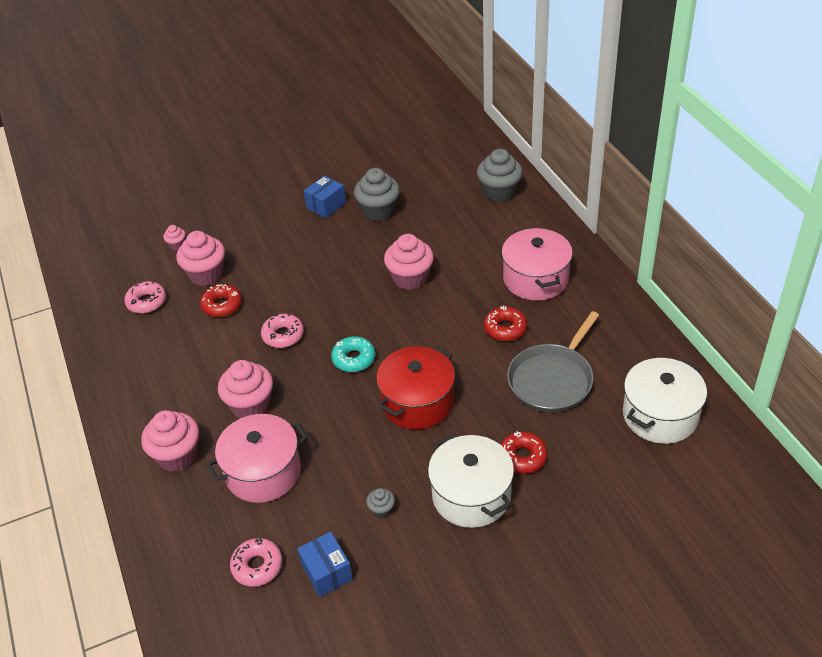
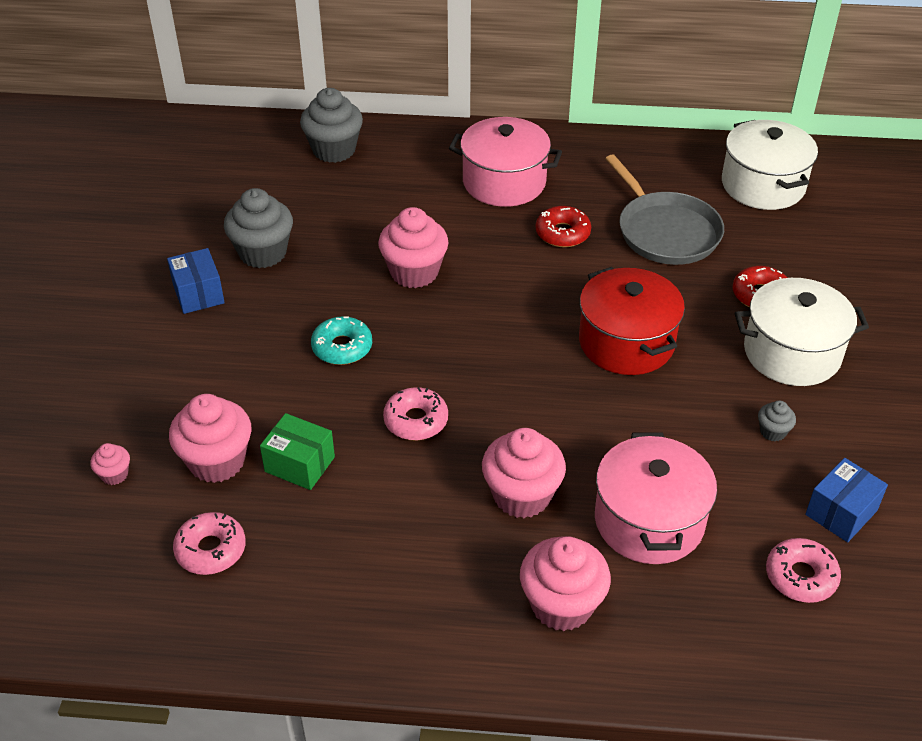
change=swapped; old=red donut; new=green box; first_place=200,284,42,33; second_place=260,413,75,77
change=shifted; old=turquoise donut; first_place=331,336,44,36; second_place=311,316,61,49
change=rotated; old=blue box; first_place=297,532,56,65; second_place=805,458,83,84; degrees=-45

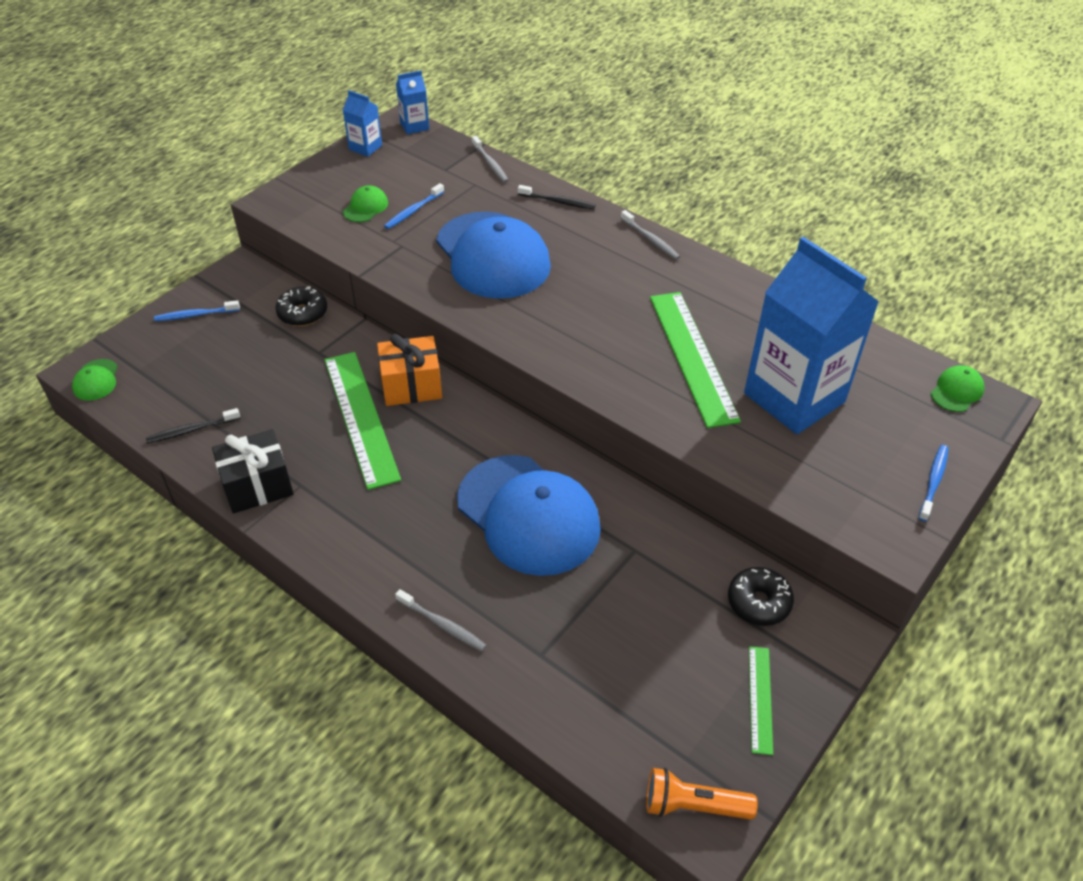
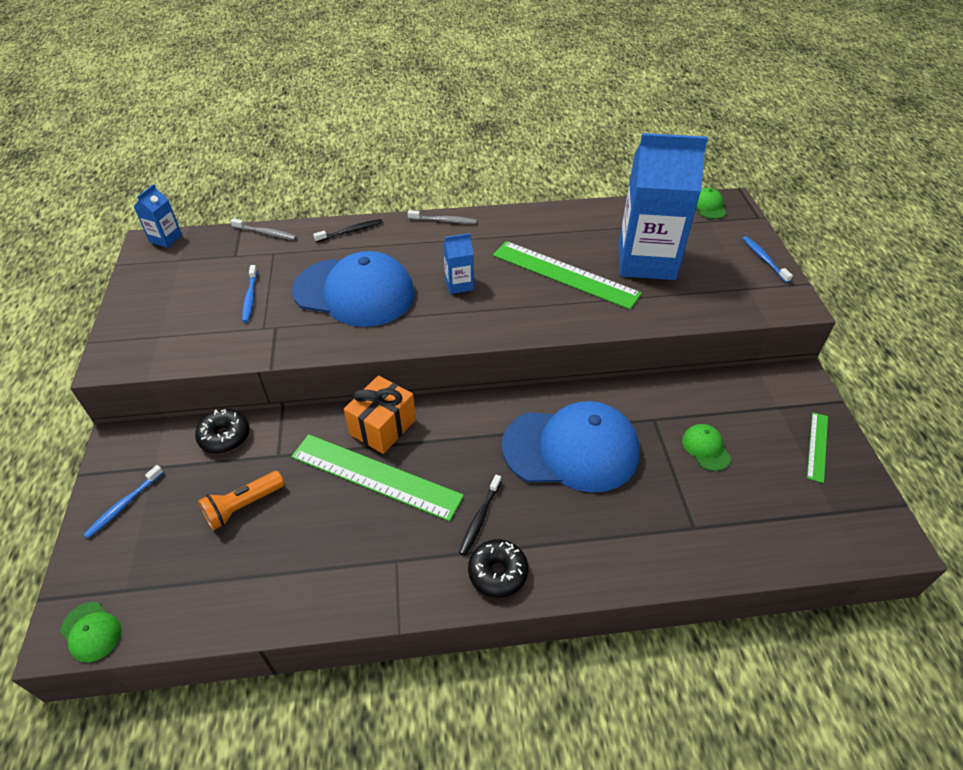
change=shifted; old=blue carton; first_place=343,90,39,67; second_place=443,233,31,61
change=shifted; old=green cap; first_place=343,185,45,37; second_place=682,424,49,47
change=shifted; old=black toothbrush; first_place=146,408,94,35; second_place=459,475,42,81
change=gone; old=black gift; first_place=212,429,82,85
change=shifted; old=black donut; first_place=728,567,66,59; second_place=468,539,60,59
change=gone; old=grey toothbrush; first_place=395,589,91,62
change=rotated; old=green ruler; first_place=749,646,24,109; second_place=807,412,21,71; degrees=60
change=shifted; old=orange flashlight; first_place=646,768,112,52; second_place=198,471,86,59

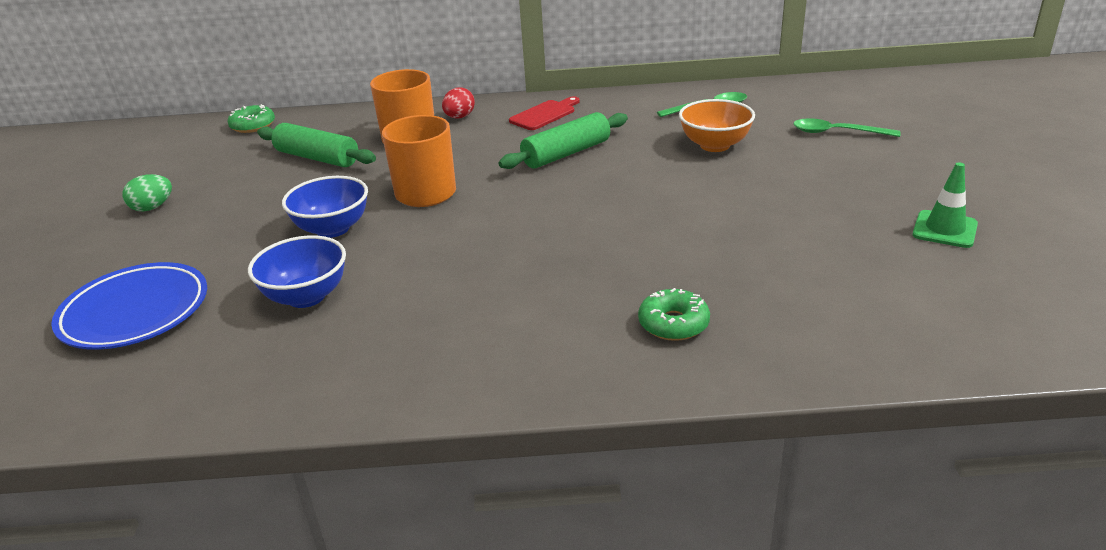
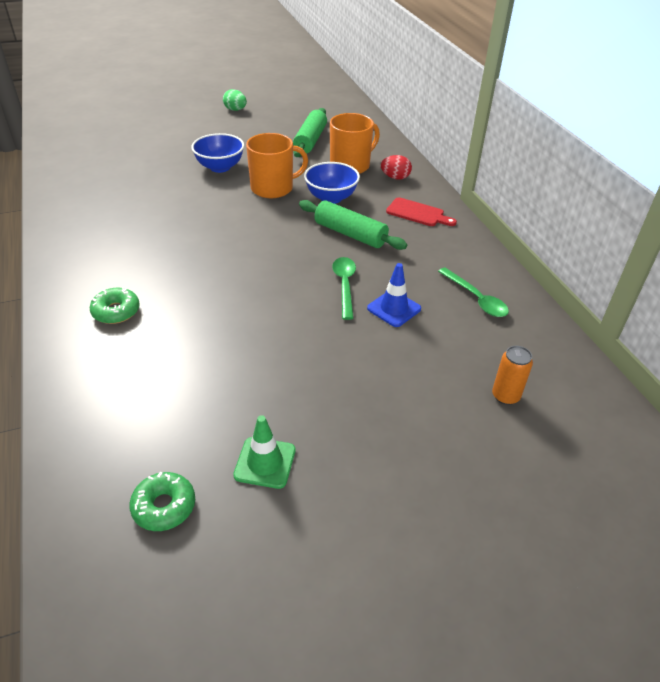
change=swapped; old=orange bowl; new=blue traffic cone; first_place=679,99,76,53; second_place=367,263,54,64
change=shifted; old=green donut; first_place=227,104,48,29; second_place=129,472,66,59
change=shifted; old=green spoon; first_place=793,118,107,19; second_place=332,257,24,63
change=shifted; old=blue bowl; first_place=248,235,98,73; second_place=304,162,56,42
change=gone; old=blue plate; first_place=51,262,156,88
change=new; new=orange can; second_place=492,346,41,59

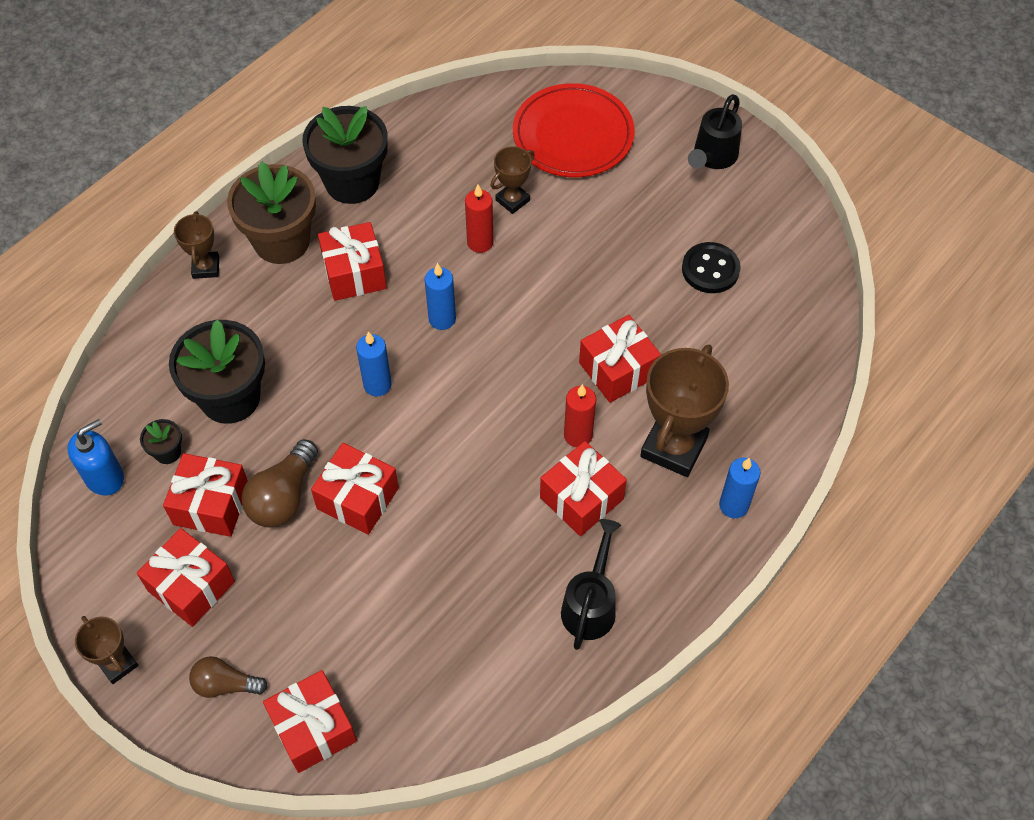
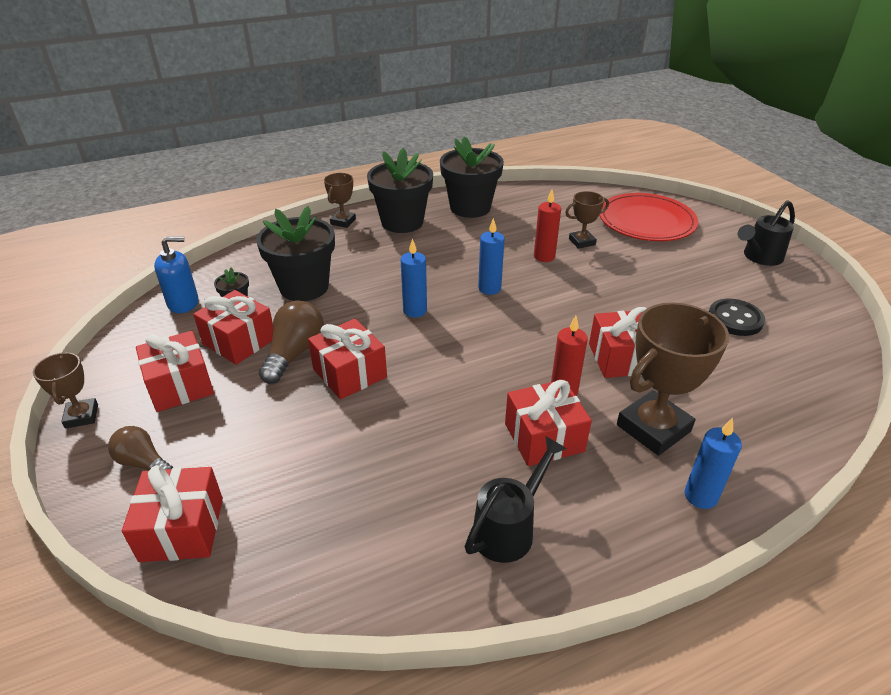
change=repainted; old=brown flower pot; new=black flower pot; first_place=227,161,89,103; second_place=367,148,66,85
change=gone; old=red gift; first_place=318,222,69,79
change=rotated; old=brown light bulb; first_place=242,439,76,89; second_place=259,300,65,84; degrees=150

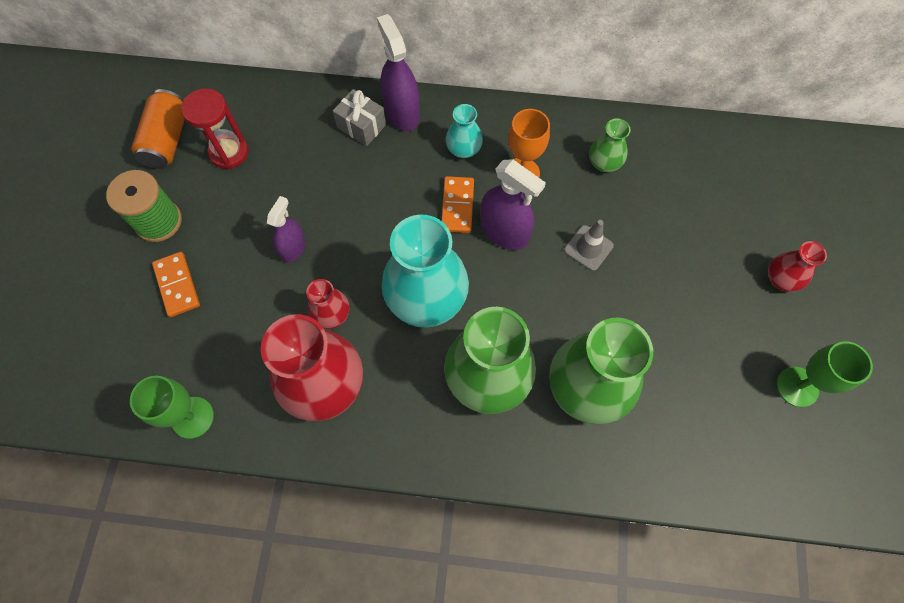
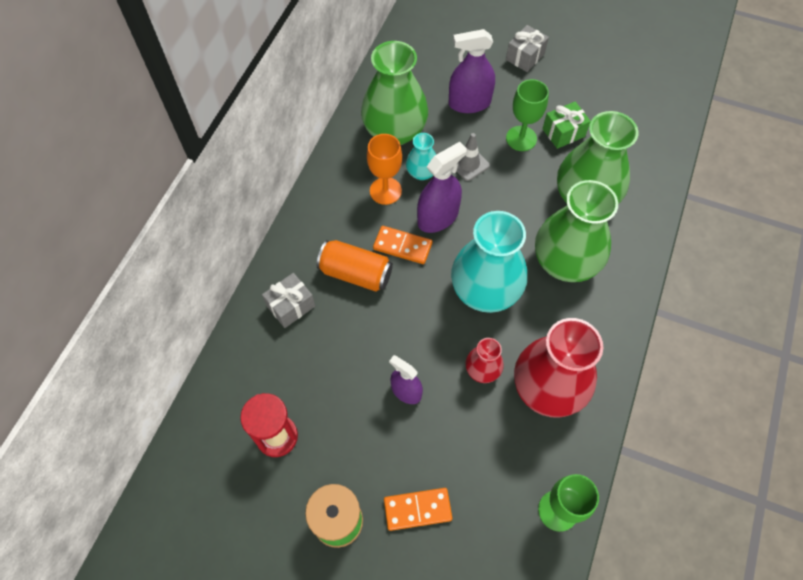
change=shifted; old=purple spray bottle; first_place=377,14,43,117; second_place=449,29,46,84
change=shifted; old=orange can; first_place=131,89,54,80; second_place=317,240,76,52
change=shifted; old=turquoise vase; first_place=446,104,37,54; second_place=406,133,30,47
change=scaled; old=green vase; first_place=589,118,42,54; second_place=361,41,67,104; factor=2.06
change=swapped; old=red vase; new=grey gift; first_place=768,241,59,51; second_place=506,25,43,47
change=shifted; old=green goblet; first_place=777,341,96,66; second_place=506,79,43,72
change=new; new=green gift; second_place=542,102,49,47

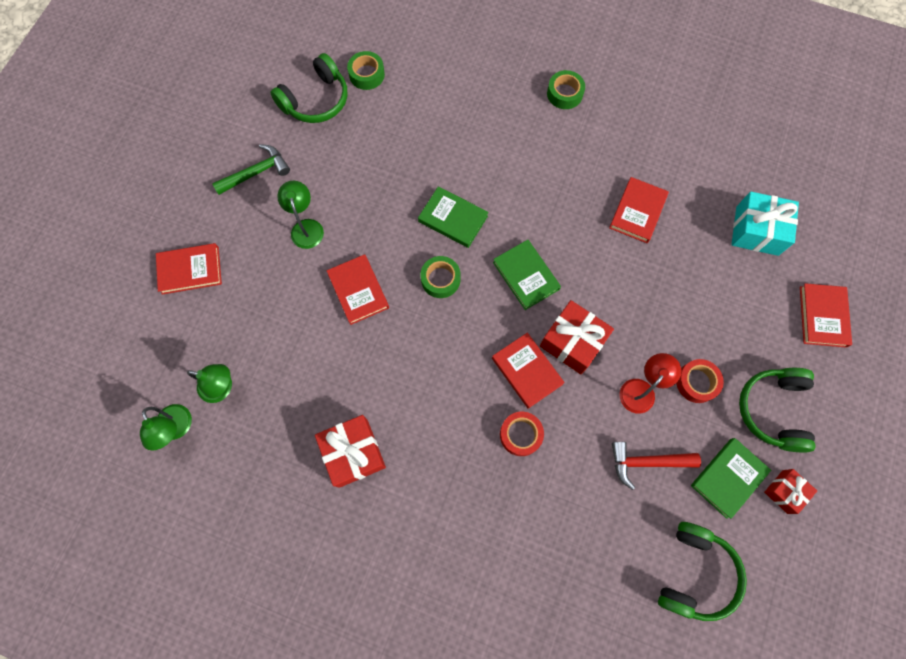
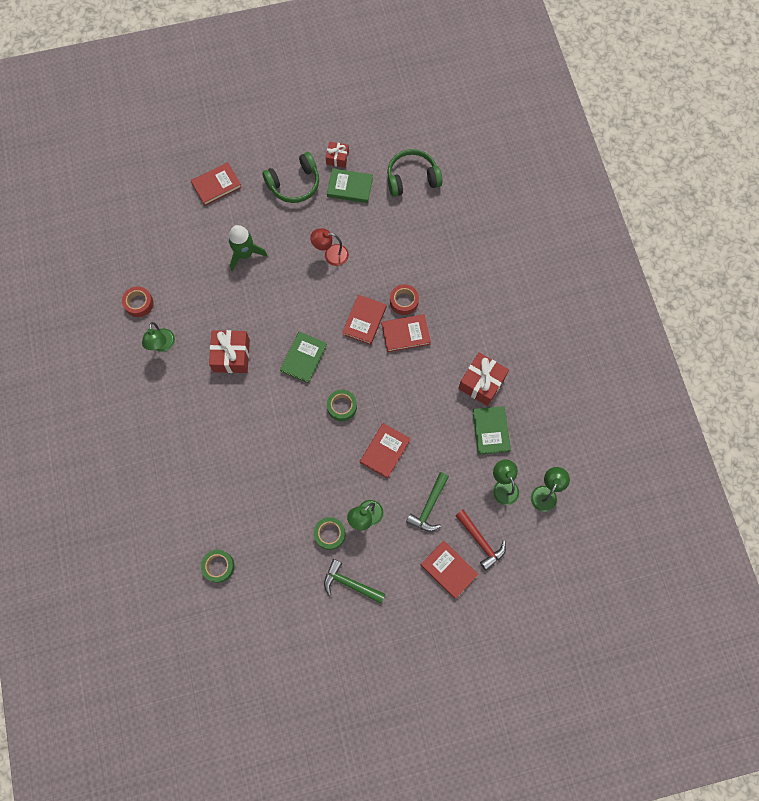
change=gone; old=green headphones; first_place=270,53,78,70
change=shifted; old=green tape; first_place=547,70,38,39; second_place=314,517,32,33
change=shifted; old=red book; first_place=609,177,60,66; second_place=382,314,49,38
change=shifted; old=green book; first_place=418,186,71,62; second_place=472,406,39,49
change=gone; old=turquoise gift; first_place=731,192,68,64
change=shifted; old=red gift; first_place=540,300,74,74; second_place=209,330,41,43
change=shifted; old=red tape; first_place=676,359,48,44; second_place=122,286,32,31
change=shifted; old=red hammer; first_place=612,442,89,48; second_place=455,510,51,61
change=new; new=green rocket; second_place=228,225,40,47
change=new; new=green lamp; second_place=142,322,33,30
change=new; new=green hammer; second_place=406,472,43,60

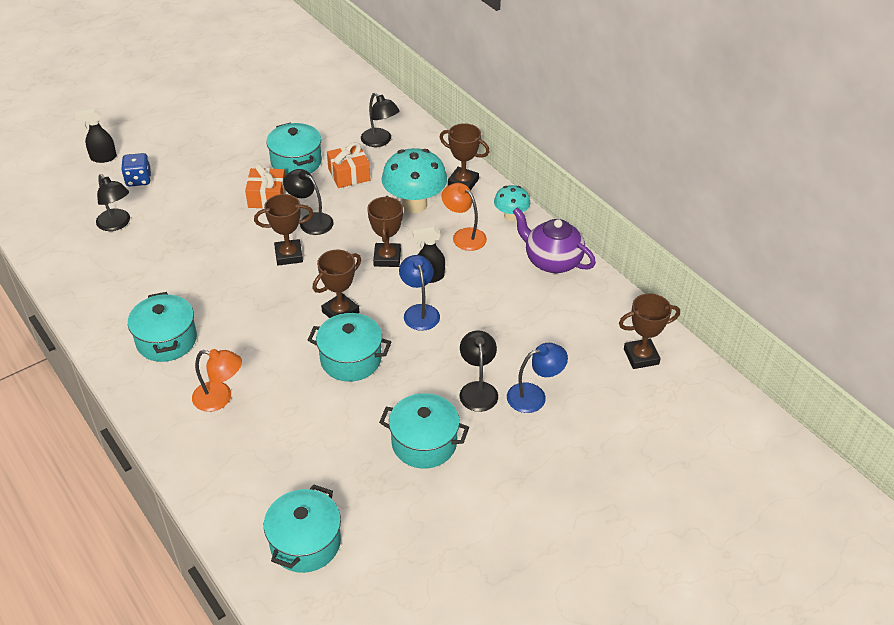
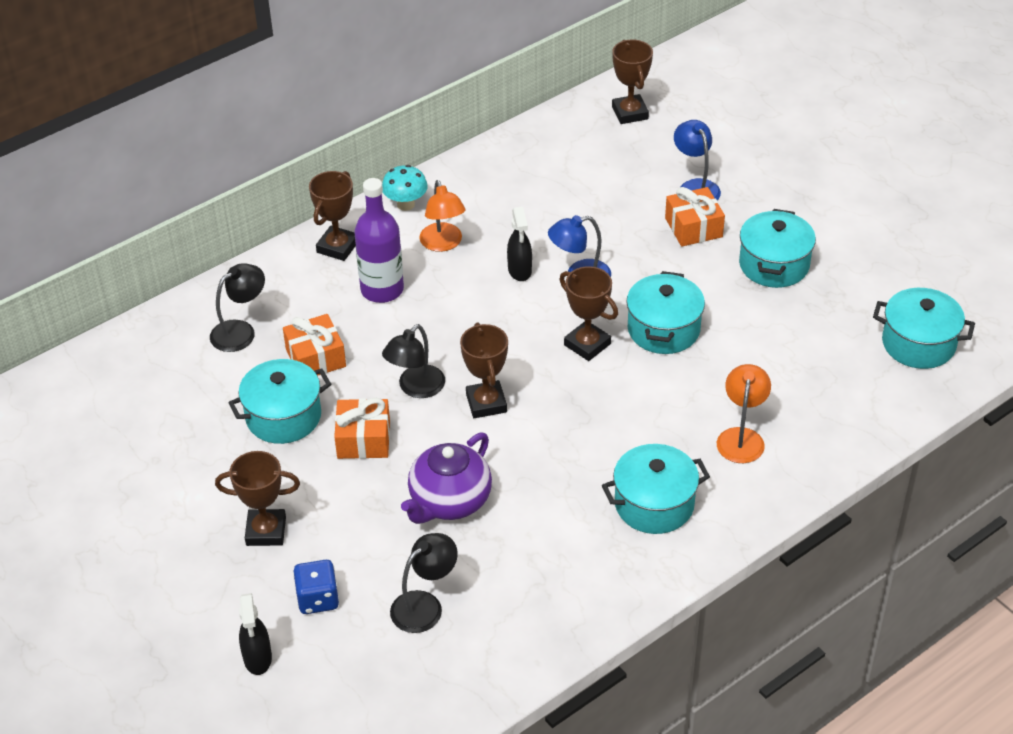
change=swapped; old=turquoise mushroom; new=purple bottle; first_place=382,148,65,65; second_place=355,178,49,125
change=rotated; old=orange lamp; first_place=442,183,45,68; second_place=419,180,47,72; degrees=-60
change=shifted; old=brown trophy; first_place=367,196,36,71; second_place=215,451,85,95
change=shifted; old=purple teapot; first_place=513,207,83,66; second_place=401,432,91,92
change=swapped; old=black lamp; new=orange gift; first_place=459,330,39,82; second_place=665,187,60,60

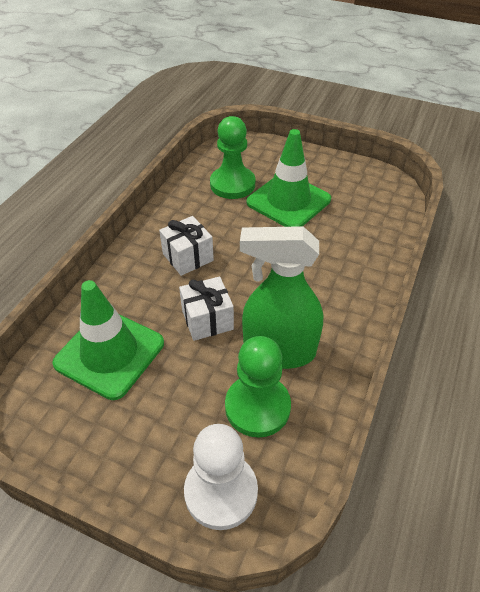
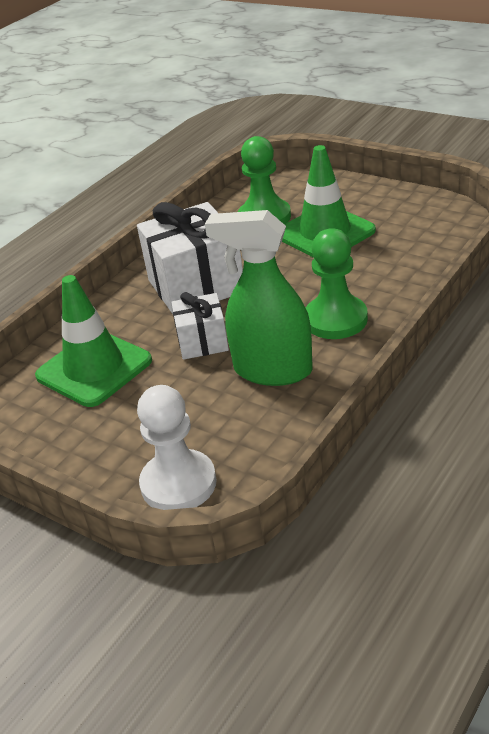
change=scaled; old=white gift; first_place=159,216,55,60; second_place=137,202,106,112; factor=1.8
change=shifted; old=green pawn; first_place=225,336,66,102; second_place=305,228,63,111

